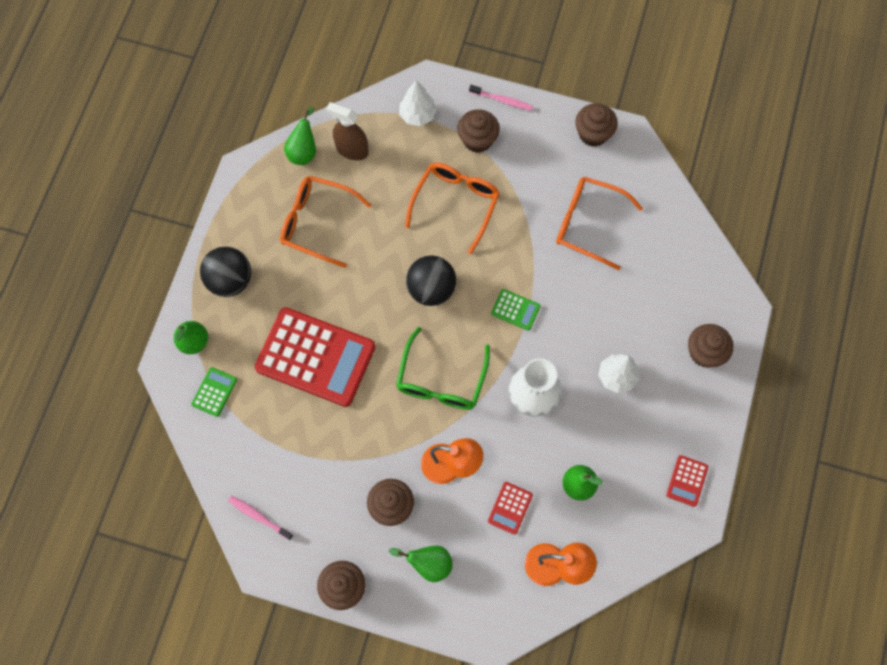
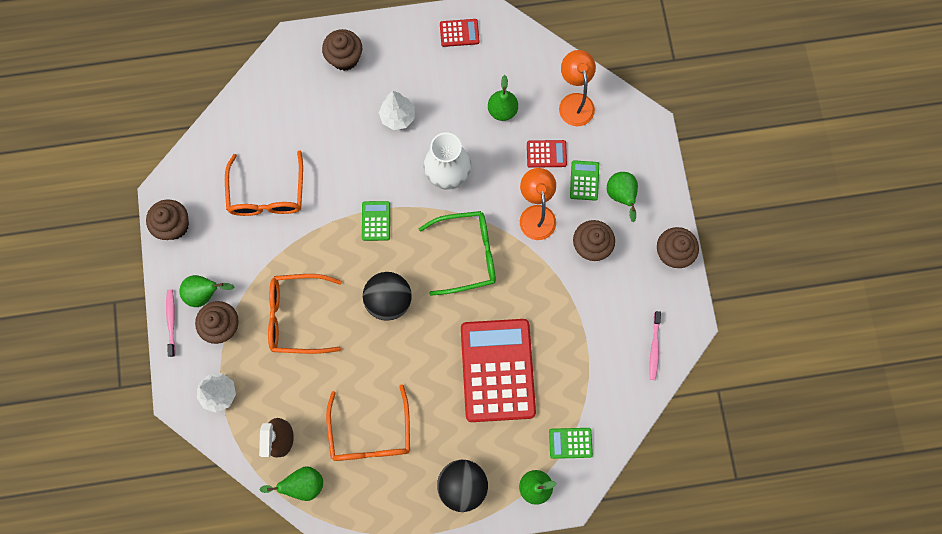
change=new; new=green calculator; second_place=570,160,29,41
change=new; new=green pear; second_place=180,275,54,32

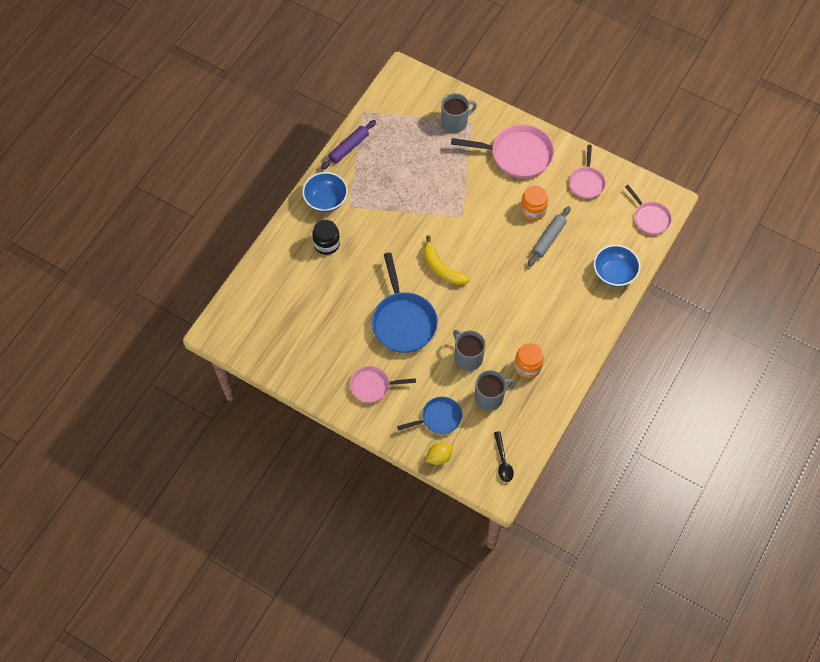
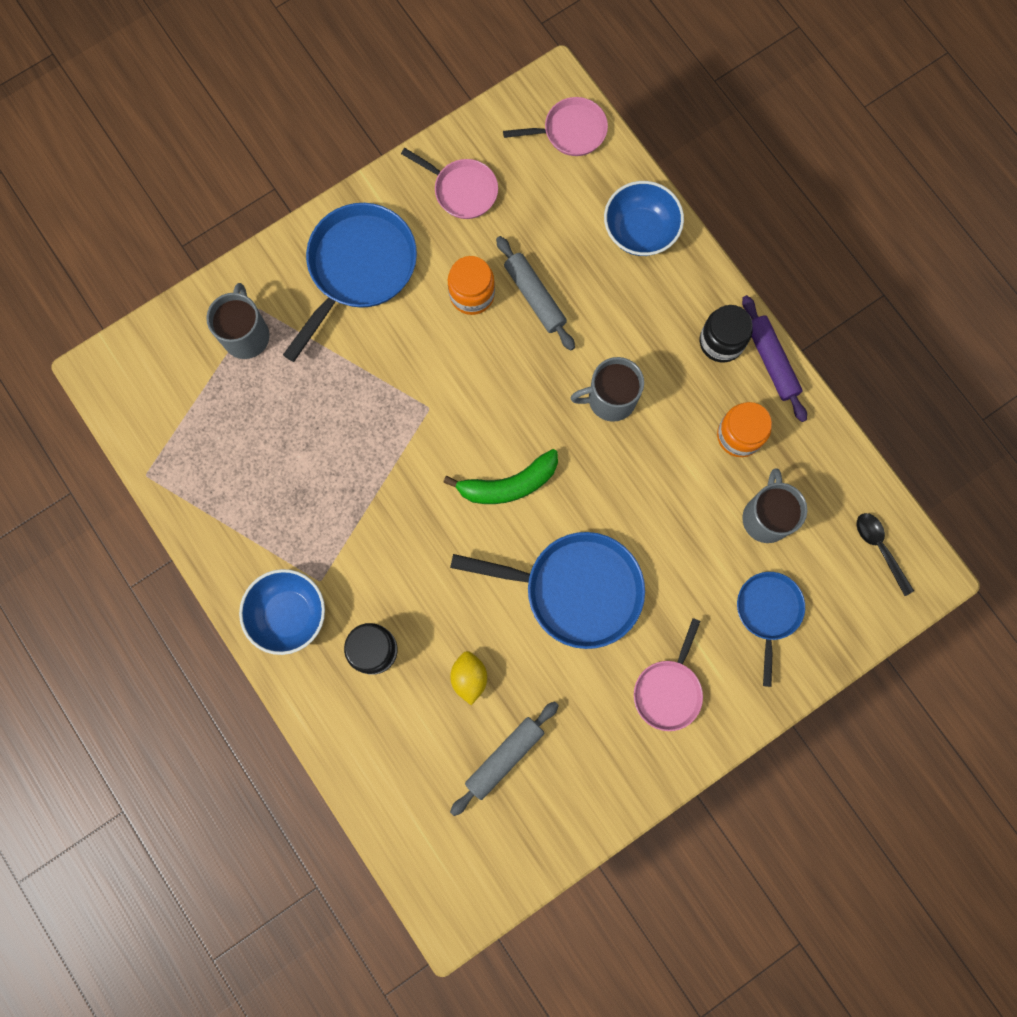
change=shifted; old=purple rolling pin; first_place=321,120,55,50; second_place=742,295,65,127
change=repainted; old=pink pan; new=blue pan; first_place=451,124,103,54; second_place=283,203,134,159
change=repainted; old=yellow banana; new=green banana; first_place=423,235,47,50; second_place=443,449,115,55
change=shifted; old=grey mug; first_place=453,330,32,41; second_place=570,357,74,65
change=rotated; old=black spoon; first_place=494,431,20,51; second_place=857,513,57,83; degrees=-135
change=shifted; old=yellow lemon; first_place=426,442,27,23; second_place=450,651,37,54
change=new; new=black jar; second_place=700,305,53,57
change=new; new=grey rolling pin; second_place=450,701,109,115

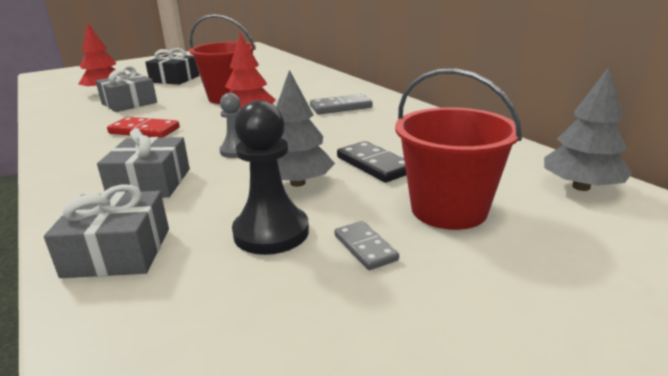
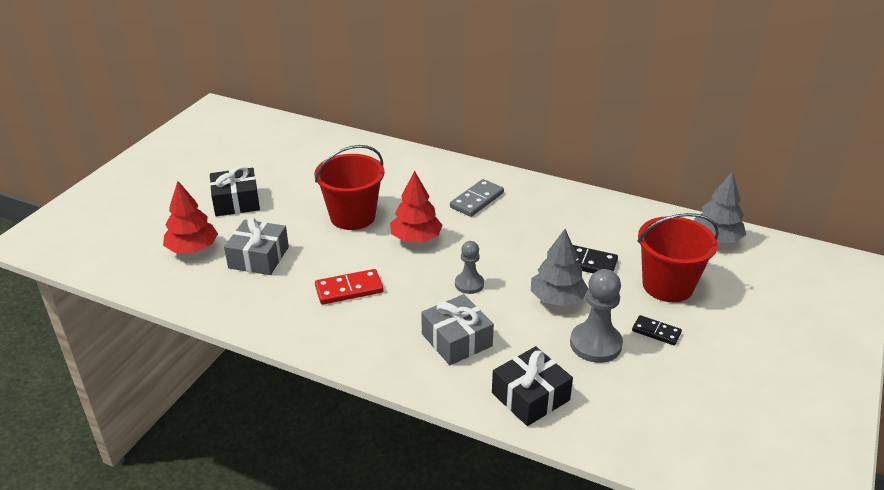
change=repainted; old=black pawn; new=grey pawn; first_place=232,100,77,155; second_place=570,269,53,94
change=repainted; old=grey gift; new=black gift; first_place=44,184,125,94; second_place=492,346,81,80
change=repainted; old=grey domino; new=black domino; first_place=335,221,64,49; second_place=632,315,50,31

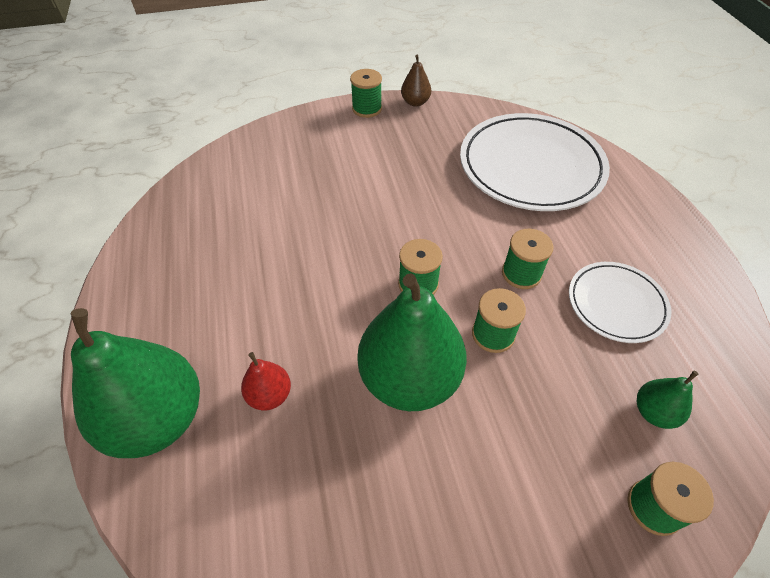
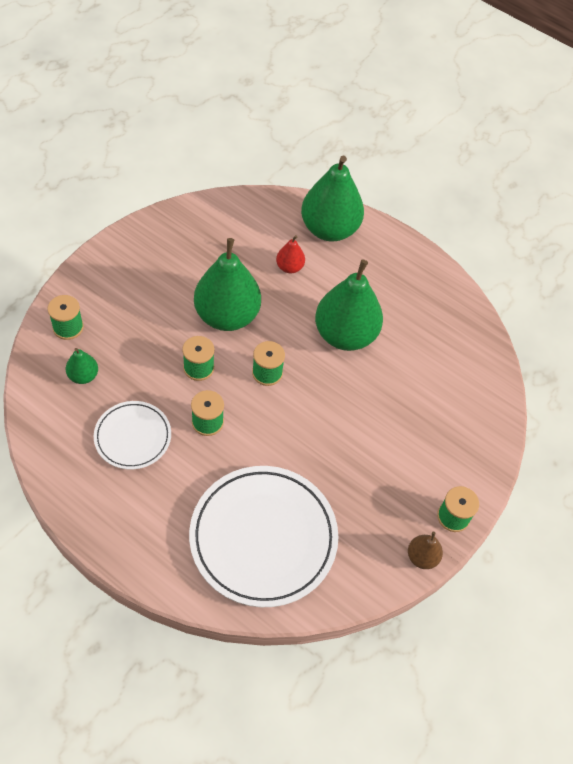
change=new; new=green pear; second_place=315,260,68,91

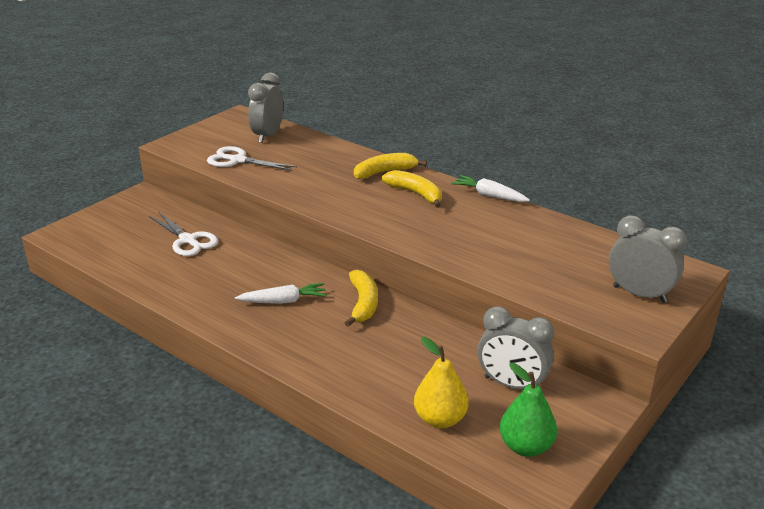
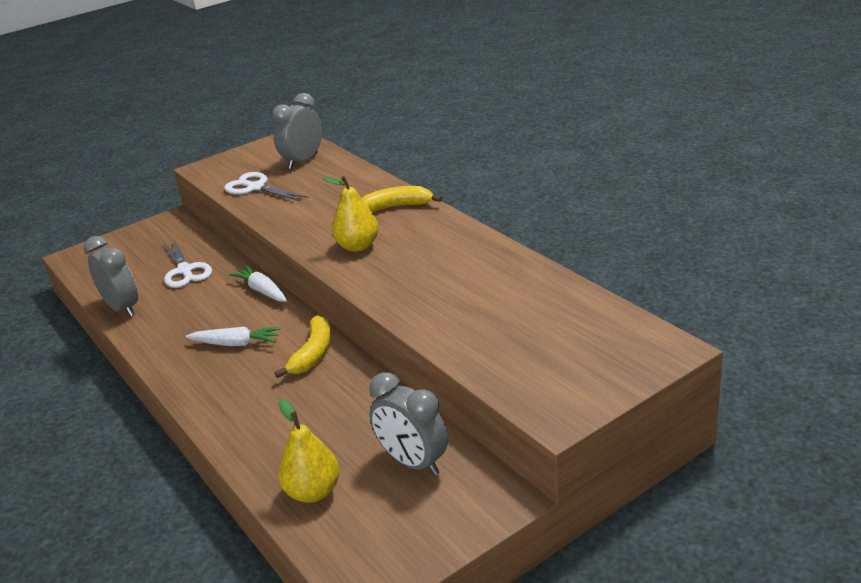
change=gone; old=yellow banana; first_place=382,170,60,38
change=shifted; old=white carrot; first_place=451,175,79,27; second_place=229,265,58,37
change=shifted; old=grey clock; first_place=609,215,78,88; second_place=84,236,54,81
change=gone; old=green pear; first_place=500,363,57,94
change=new; new=yellow pear; second_place=323,176,56,76

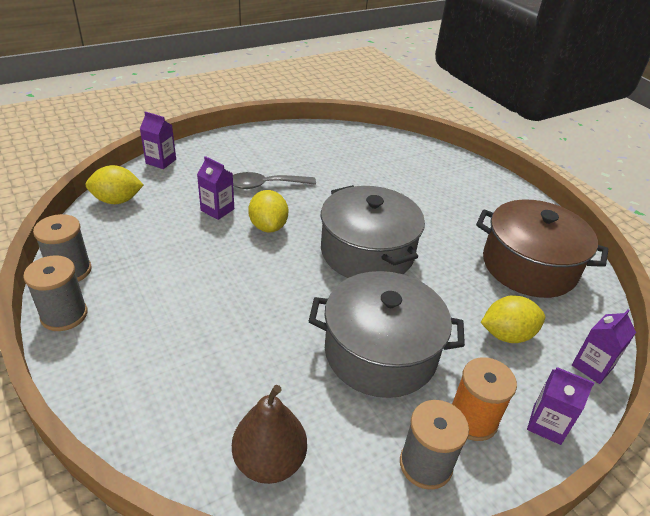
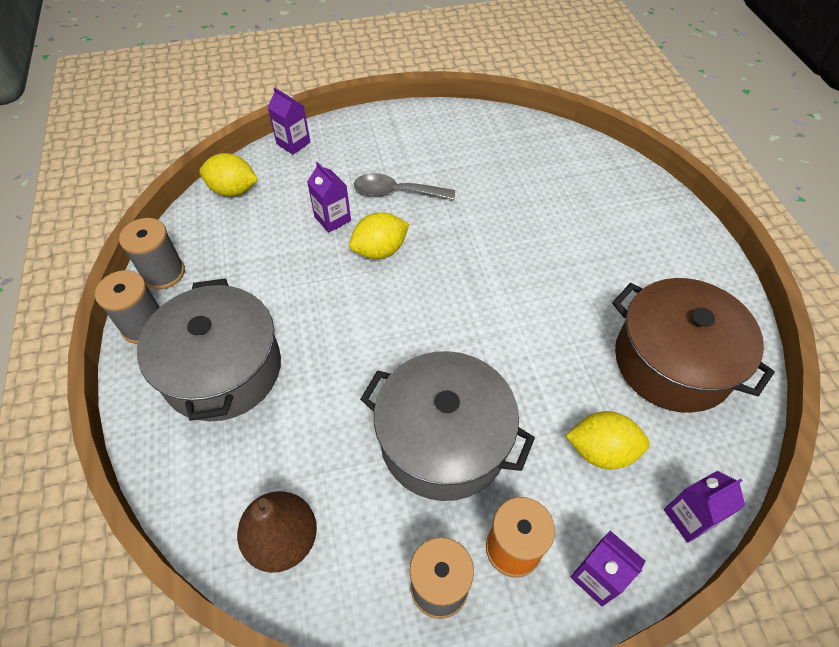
change=shifted; old=grey pot; first_place=321,185,104,93; second_place=137,279,144,142
change=rotated; old=yellow lemon; first_place=248,190,40,42; second_place=349,212,60,47; degrees=60

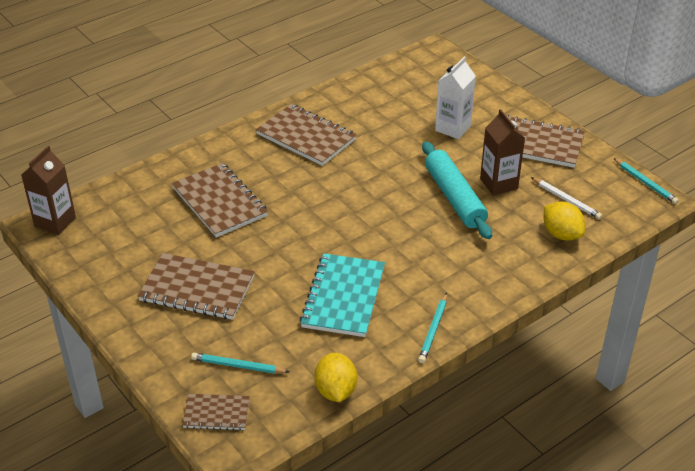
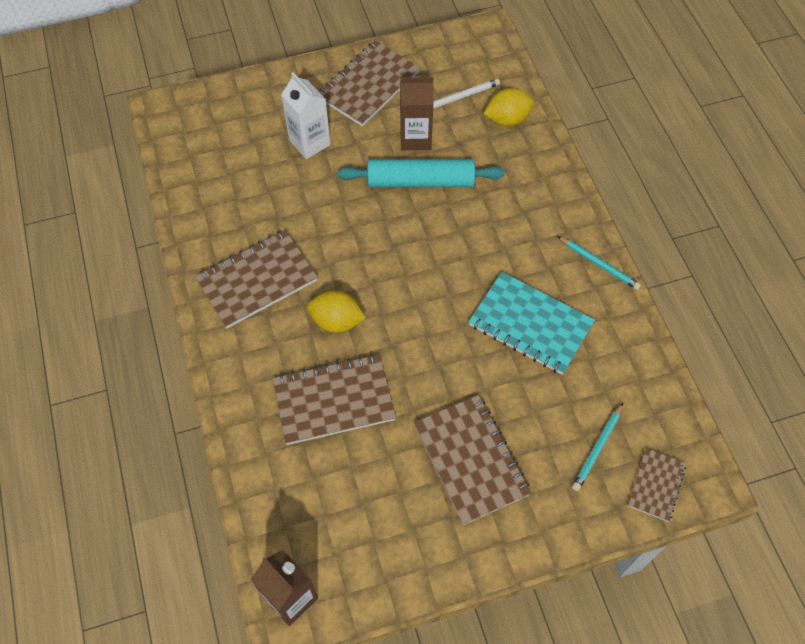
change=gone; old=turquoise pencil; first_place=613,158,66,46
change=rotated; old=brown notebook; first_place=138,253,117,67; second_place=414,395,117,130; degrees=-60
change=shifted; old=yellow lemon; first_place=314,353,43,49; second_place=307,291,59,42

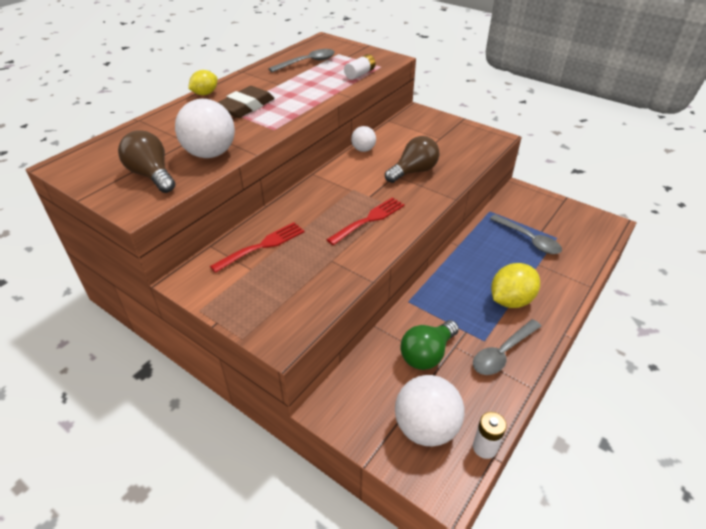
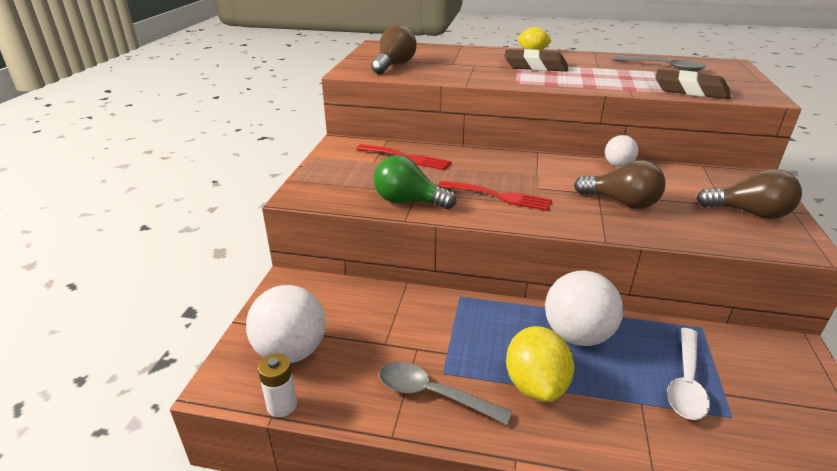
change=swapped; old=white battery; new=brown eraser; first_place=344,54,32,26; second_place=655,69,76,30
change=shifted; old=white ball; first_place=175,99,60,59; second_place=545,271,78,75
change=repainted; old=grey spoon; new=white spoon; first_place=490,215,72,39; second_place=667,328,43,92
change=rotated; old=yellow lemon; first_place=491,263,49,45; second_place=506,326,68,76; degrees=60
change=shifted; old=green light bulb; first_place=401,320,58,50; second_place=374,155,82,54
change=new; new=brown light bulb; second_place=696,169,106,50

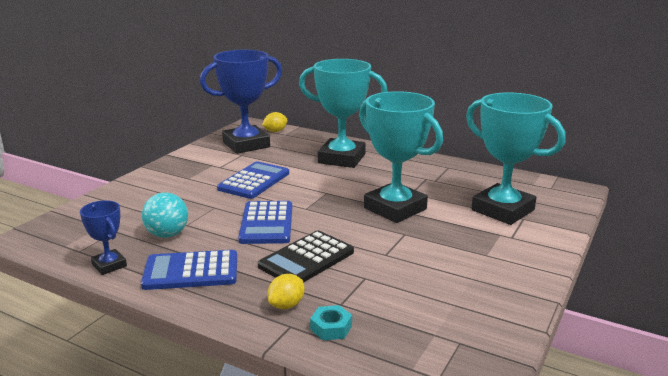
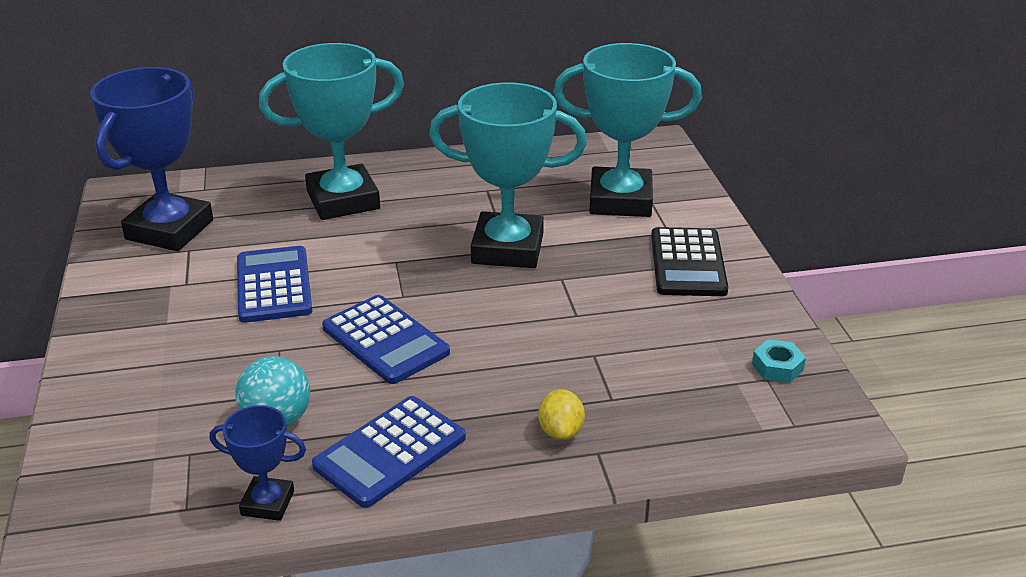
change=gone; old=yellow lemon; first_place=262,112,26,20
change=shifted; old=black calculator; first_place=258,231,96,52; second_place=651,227,77,69
change=shifted; old=turquoise nut; first_place=310,305,42,35; second_place=752,339,54,44

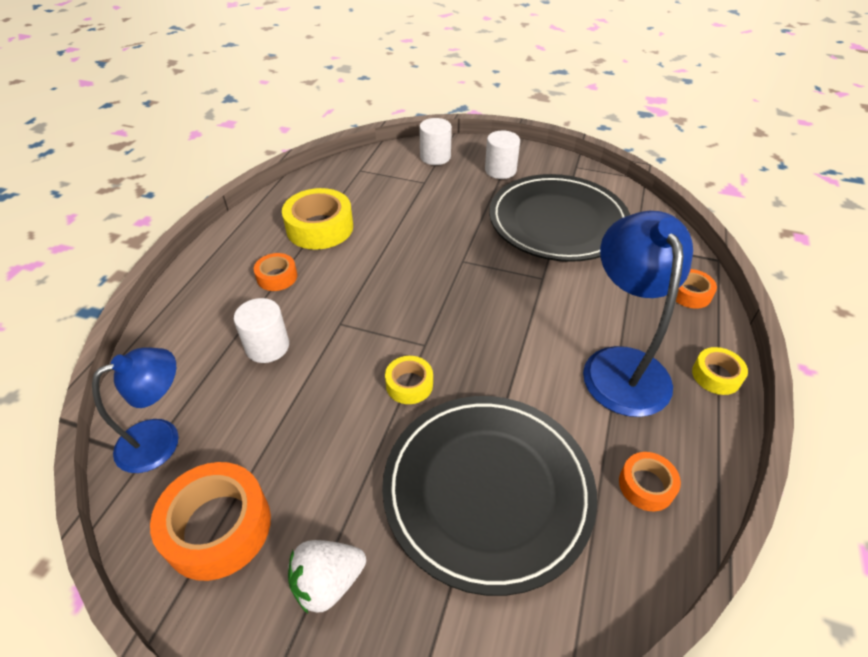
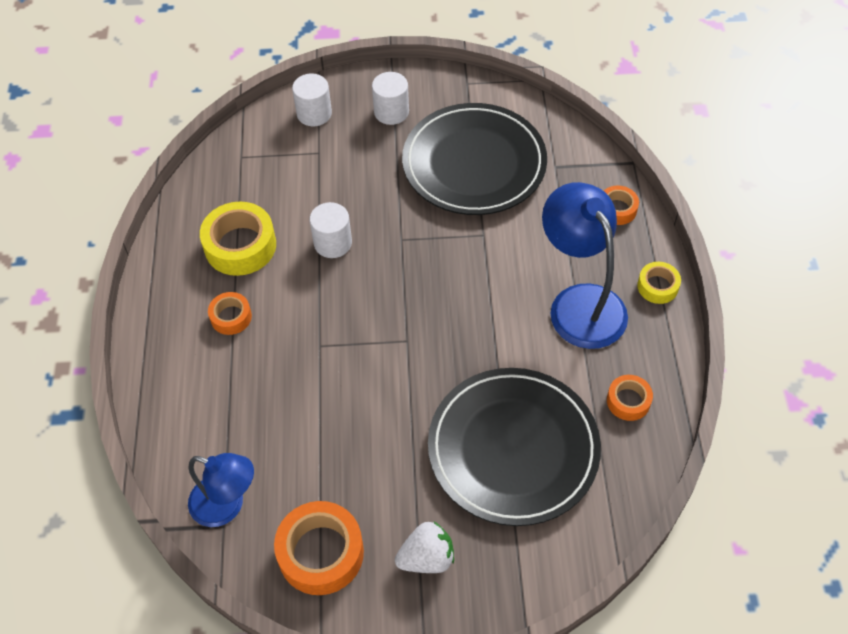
change=shifted; old=white cylinder; first_place=234,298,55,65; second_place=310,202,42,56
change=rotated; old=blue lamp; first_place=92,347,87,126; second_place=188,453,66,74; degrees=75
change=gone; old=yellow tape; first_place=385,356,48,48
change=rotated; old=white strawberry; first_place=288,540,78,73; second_place=395,522,59,51; degrees=-150

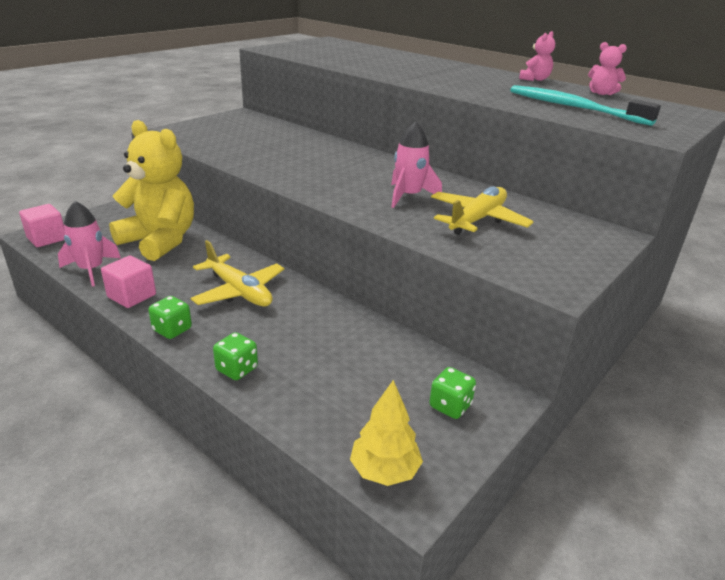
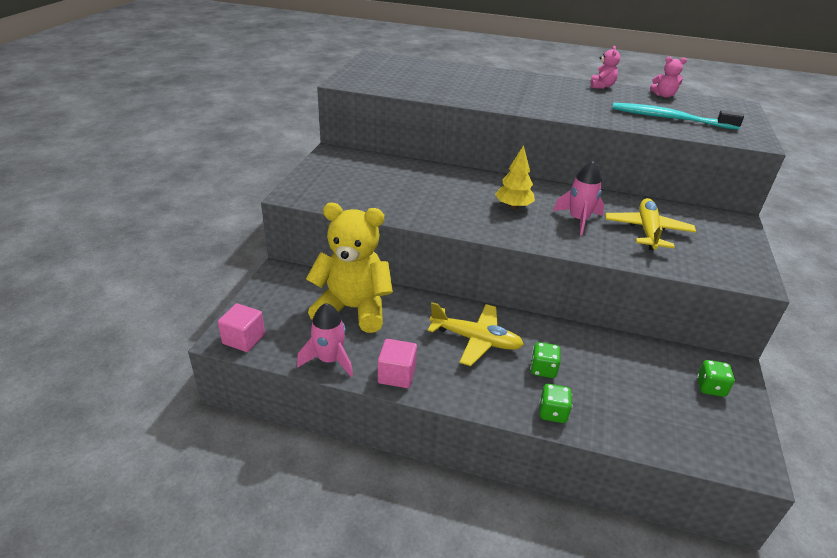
change=shifted; old=green dice; first_place=148,296,44,43; second_place=530,342,31,36
change=shifted; old=yellow tree; first_place=350,380,73,106; second_place=495,145,40,64

